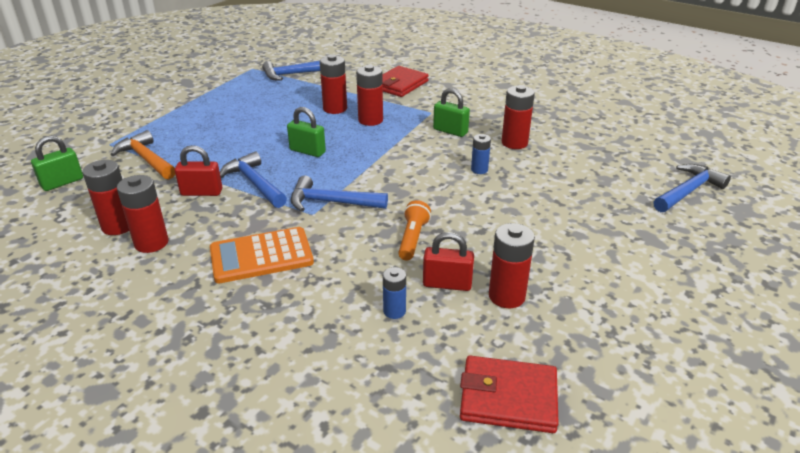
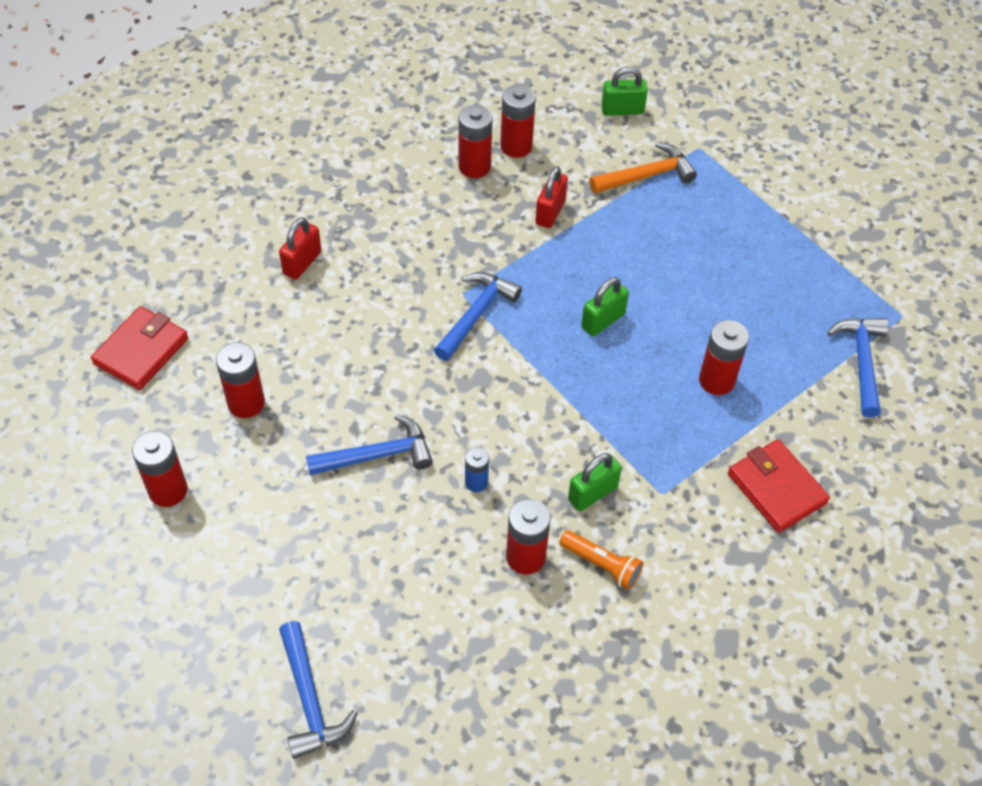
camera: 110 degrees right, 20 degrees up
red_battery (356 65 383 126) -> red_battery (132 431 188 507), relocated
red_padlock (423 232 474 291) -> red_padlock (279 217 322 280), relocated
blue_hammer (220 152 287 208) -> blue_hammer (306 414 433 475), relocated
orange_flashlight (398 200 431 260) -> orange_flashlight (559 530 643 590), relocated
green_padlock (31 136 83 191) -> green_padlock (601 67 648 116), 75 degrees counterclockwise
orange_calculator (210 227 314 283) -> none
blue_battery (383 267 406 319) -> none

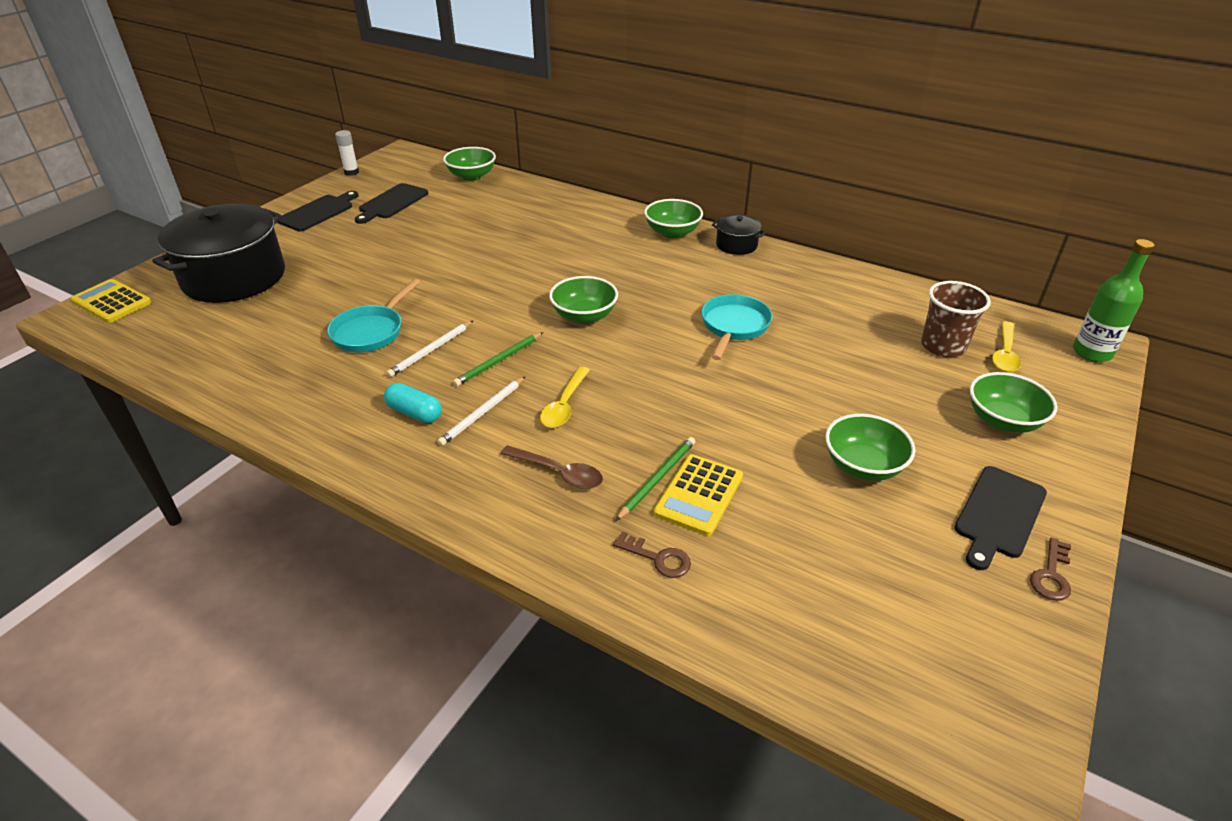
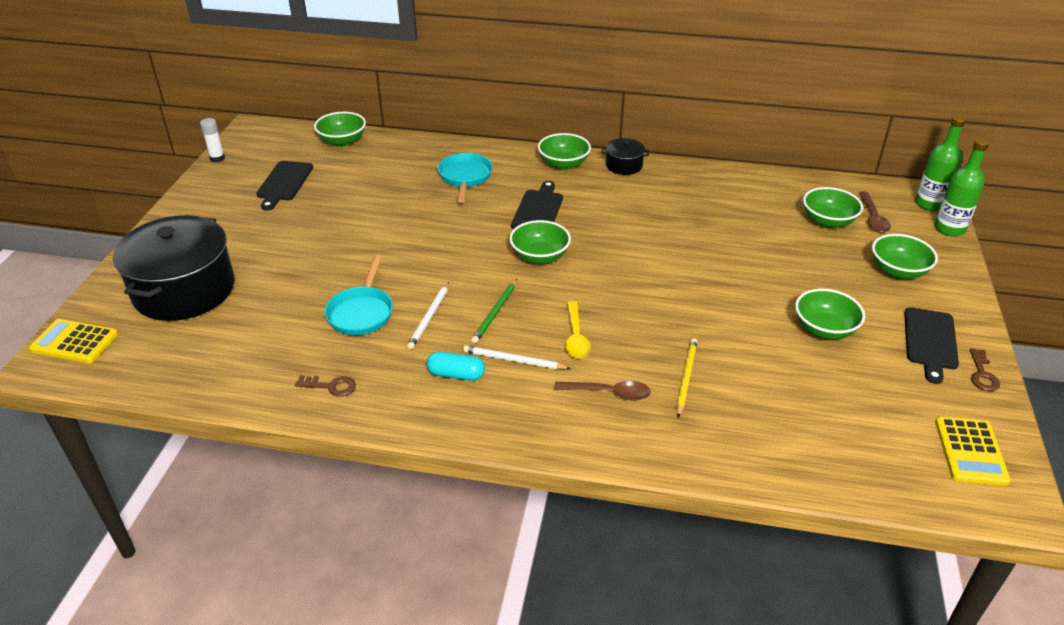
camera: 20 degrees left, 0 degrees up
brown_key (613 531 691 578) -> brown_key (295 375 356 397), relocated
turquoise_pan (701 294 773 360) -> turquoise_pan (438 153 493 203), relocated
white_pencil (437 376 526 446) -> white_pencil (463 345 571 369), 90 degrees clockwise
black_cutting_board (277 191 359 231) -> black_cutting_board (511 181 563 229), relocated
green_pencil (616 437 695 521) -> yellow_pencil (677 338 697 418)
brown_cup (921 281 991 357) -> green_bowl (803 187 863 228)
yellow_spoon (992 321 1021 372) -> brown_spoon (859 191 891 233)
none -> green_bottle (935 138 989 236)
yellow_calculator (654 454 743 536) -> yellow_calculator (935 417 1011 486), relocated

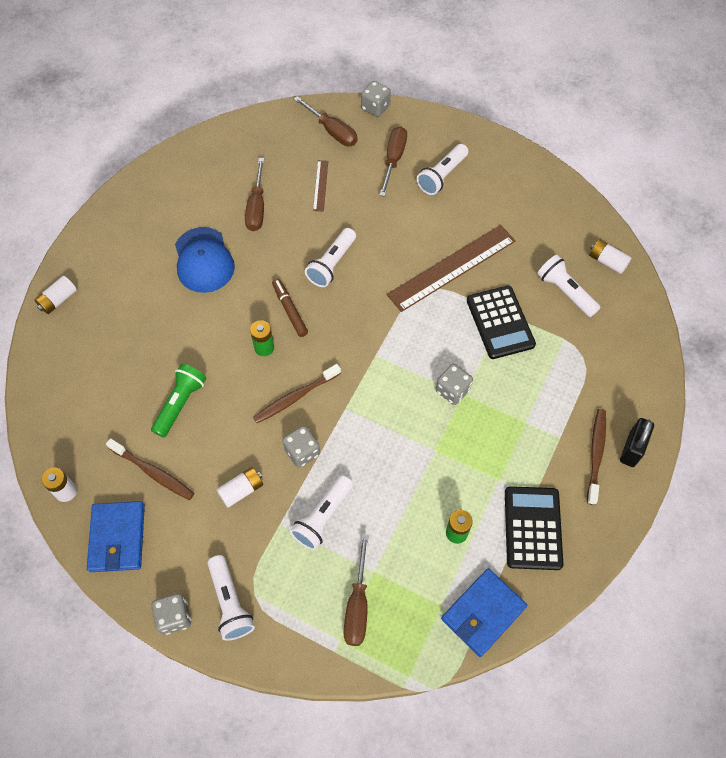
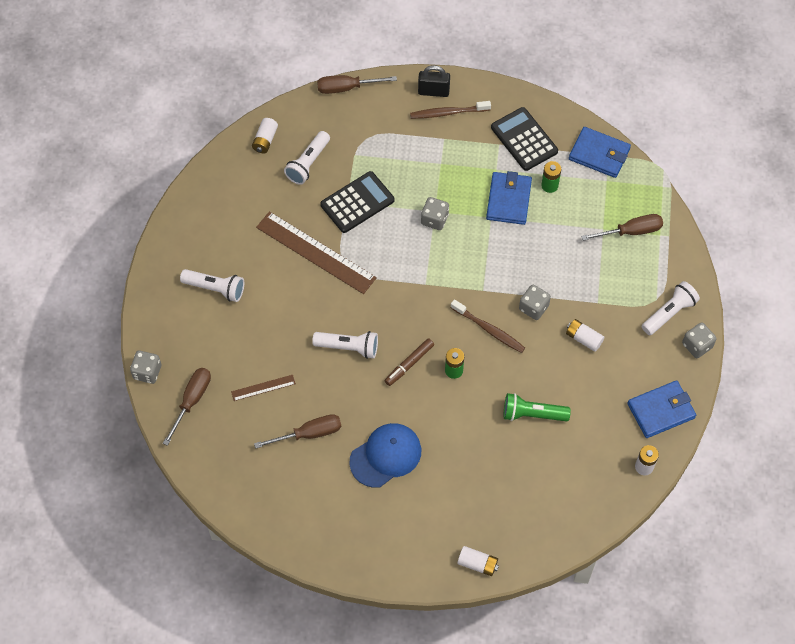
camera: 110 degrees left, 0 degrees up
brown_screwdriver (379 127 407 197) -> brown_screwdriver (317 75 397 94), relocated
none -> blue_wallet (486 171 532 225)
black_calculator (505 486 563 570) -> black_calculator (491 107 558 171), 75 degrees clockwise
brown_toothbrush (106 438 194 500) -> none
white_flashlight (290 475 353 550) -> none

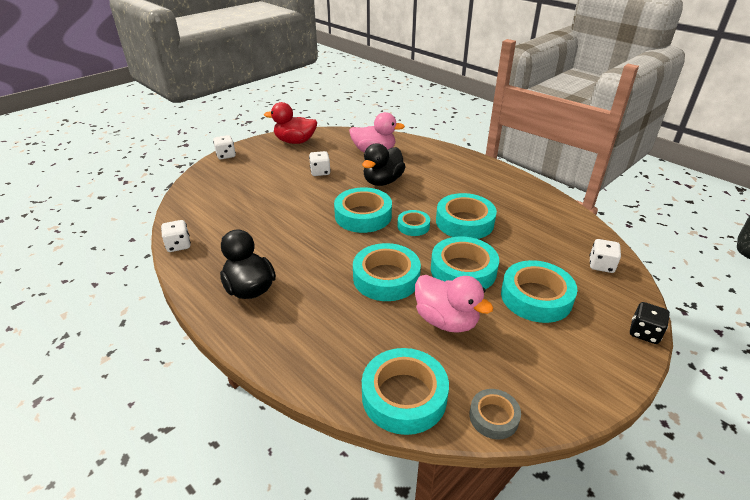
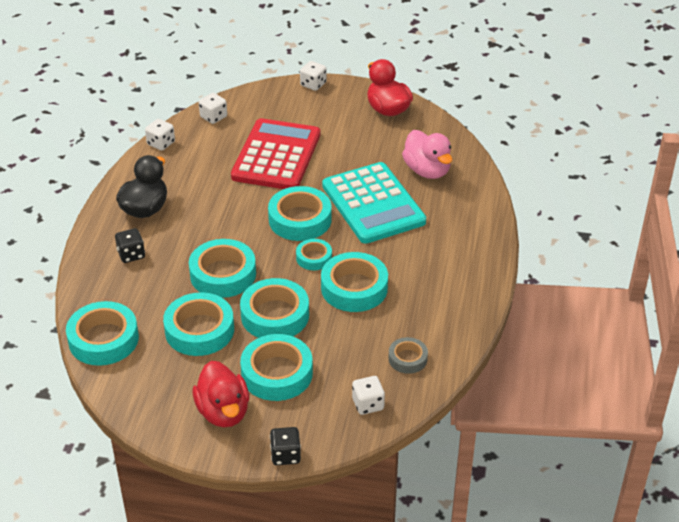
camera: 55 degrees right, 5 degrees up
none -> black_dice (115 228 145 263)
pink_duck (415 275 493 333) -> turquoise_tape (163 292 234 356)
none -> red_duck (193 361 249 427)
white_dice (309 151 331 176) -> white_dice (199 93 227 124), relocated
none -> red_calculator (231 118 320 189)
black_duck (362 143 406 186) -> turquoise_calculator (322 162 426 244)
grey_tape (469 389 521 440) -> grey_tape (388 337 428 374), relocated

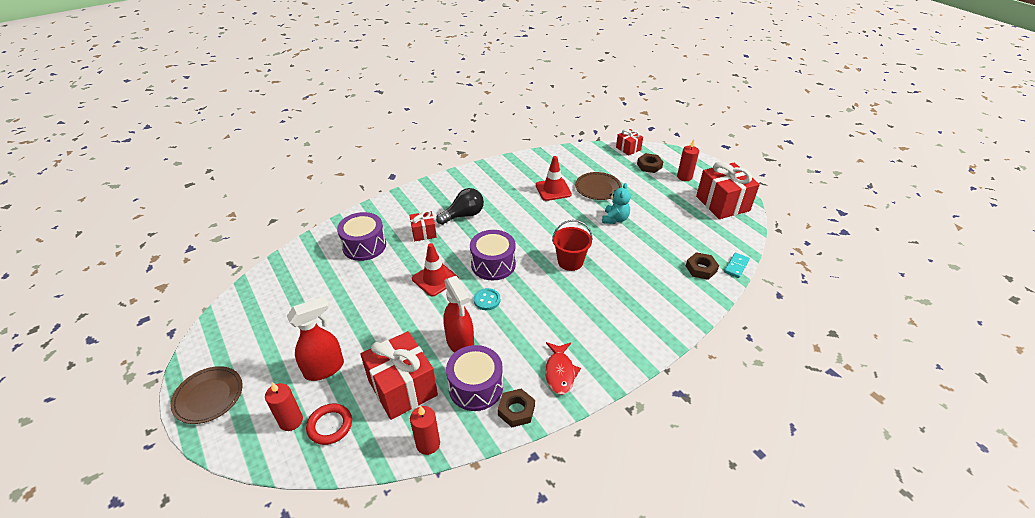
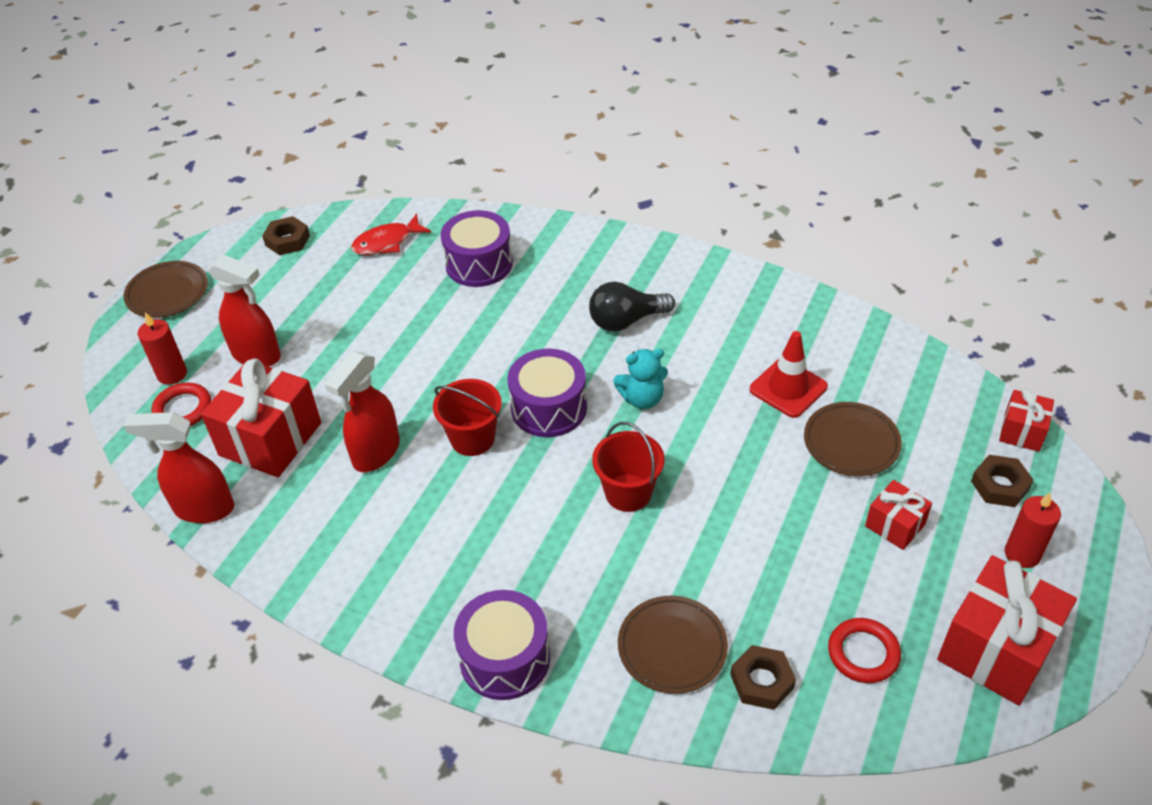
camera: 60 degrees right, 5 degrees up
red_candle (410 406 440 455) -> red_spray_bottle (124 412 234 523)
brown_nut (498 389 535 427) -> brown_nut (262 216 310 255), relocated
red_fish (545 342 581 395) -> red_fish (351 214 431 255), relocated
turquoise_button (474 288 500 310) -> red_bucket (433 379 502 456)
purple_drum (446 345 503 411) -> purple_drum (454 590 550 700), relocated
black_light_bulb (436 188 484 225) -> black_light_bulb (589 282 675 331), 135 degrees clockwise
turquoise_teddy_bear (602 183 631 224) -> turquoise_teddy_bear (613 349 668 409), relocated
none -> brown_plate (618 596 728 694)
none -> red_ring (828 618 901 683)
red_gift (409 210 437 241) -> red_gift (865 480 932 550), relocated
red_traffic_cone (412 243 459 296) -> none
turquoise_domino (724 253 750 278) -> none

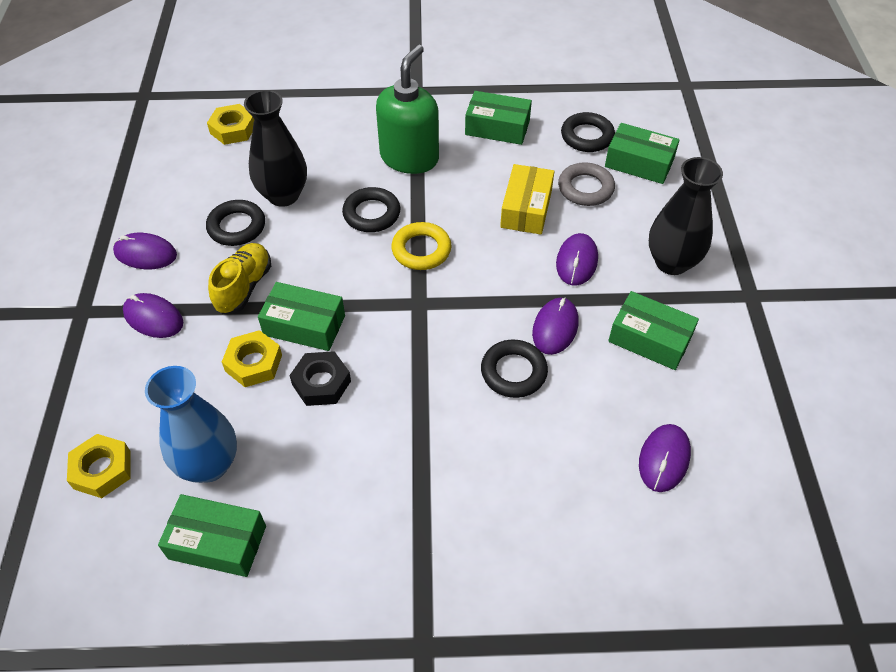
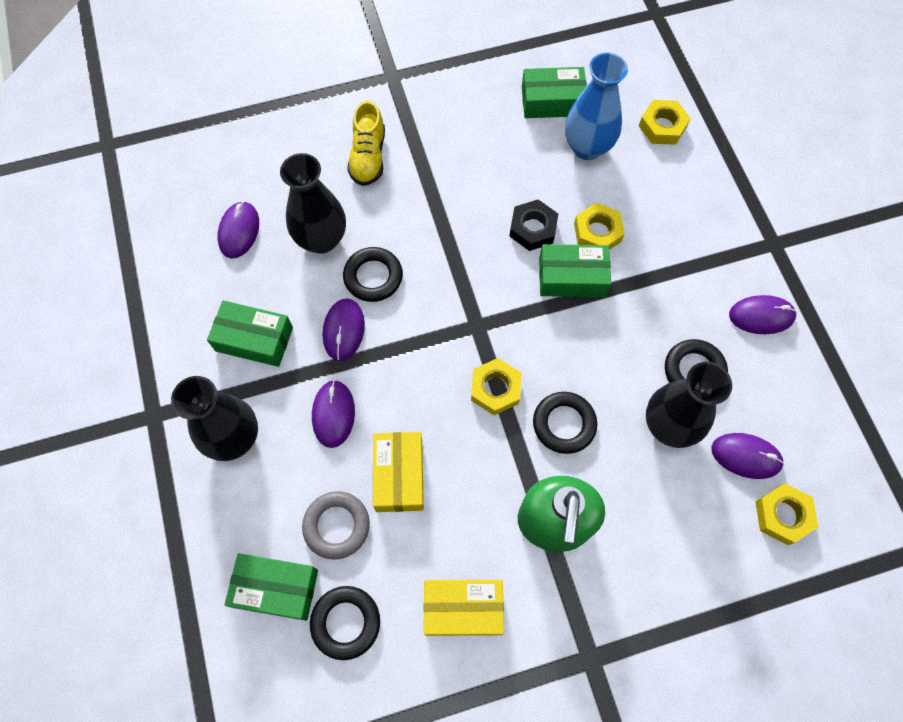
camera: 165 degrees right, 15 degrees up
none -> black_vase (280 153 346 254)
yellow_shoe (208 243 271 314) -> yellow_shoe (347 100 385 186), relocated
green_box (465 91 532 145) -> yellow_box (424 580 504 636)
yellow_ring (391 222 452 270) -> yellow_nut (471 358 521 415)
purple_mouse (123 293 183 338) -> purple_mouse (711 433 784 479), relocated

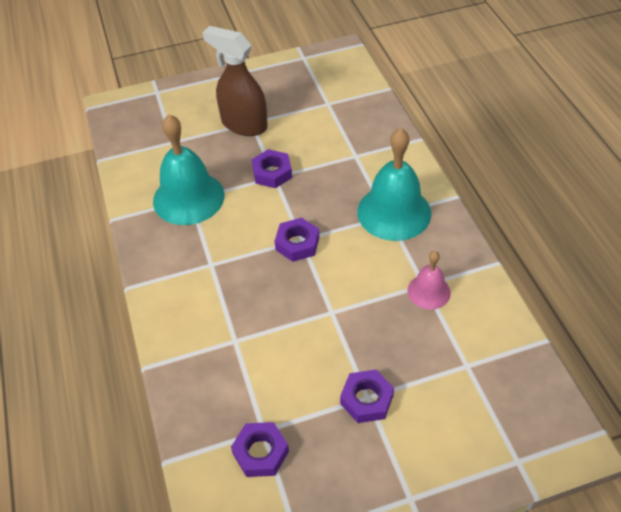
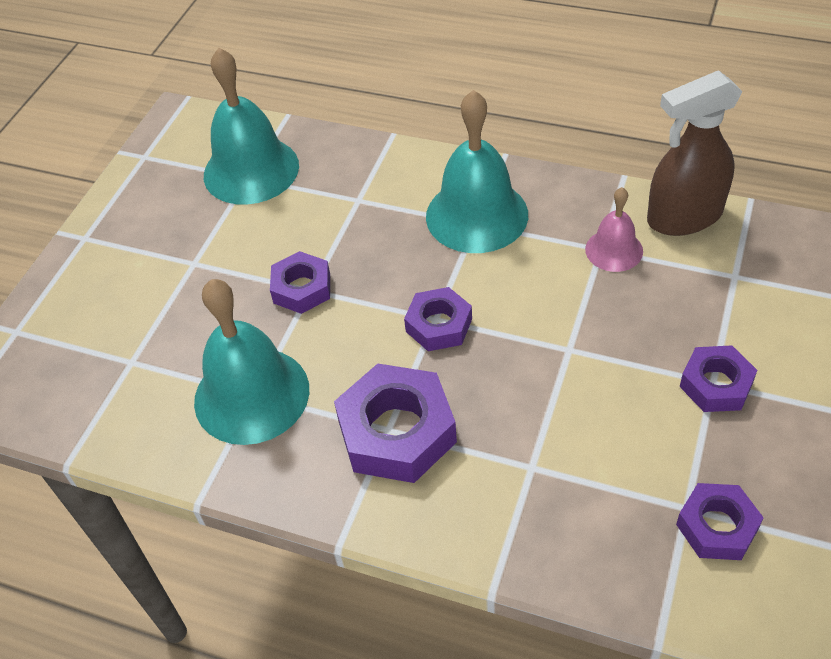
camera: 50 degrees left, 0 degrees up
none -> turquoise_bell (204 48 299 205)
none -> purple_nut (334 364 457 483)
brown_spray_bottle (203 26 268 136) -> brown_spray_bottle (647 70 743 236), relocated

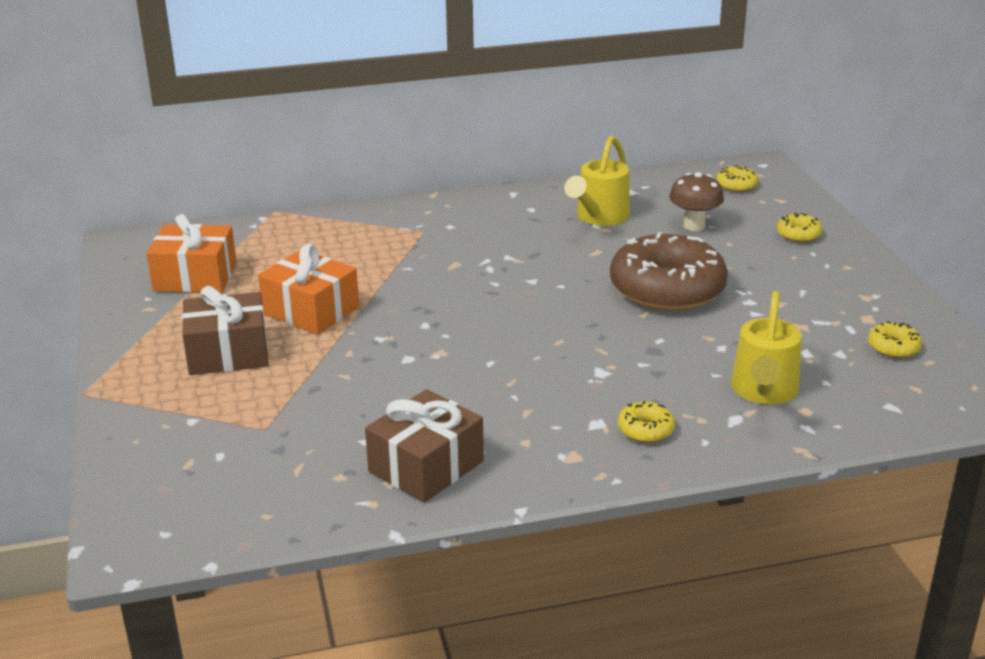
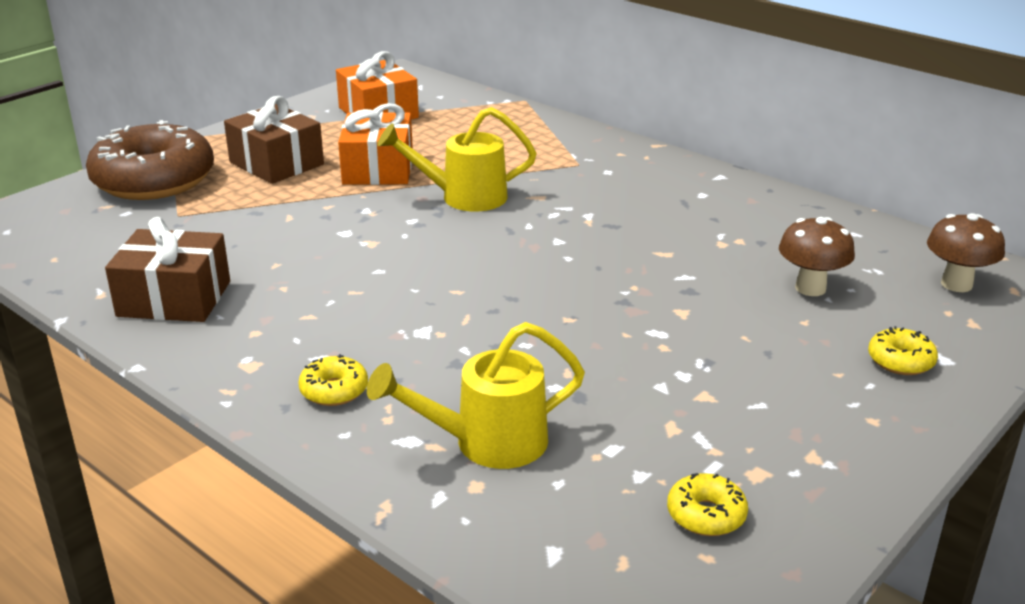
camera: 55 degrees right, 0 degrees up
brown_donut (610 232 728 311) -> brown_donut (86 120 214 200), relocated
yellow_watering_can (564 136 630 226) -> yellow_watering_can (377 107 537 211), relocated
yellow_donut (716 165 758 192) -> brown_mushroom (927 213 1005 292)

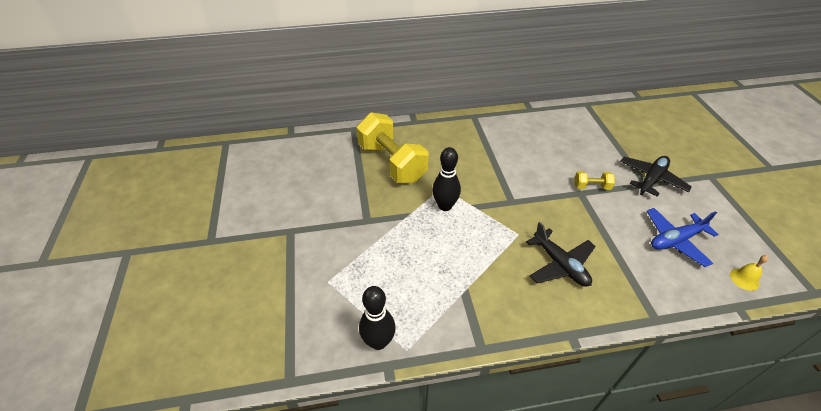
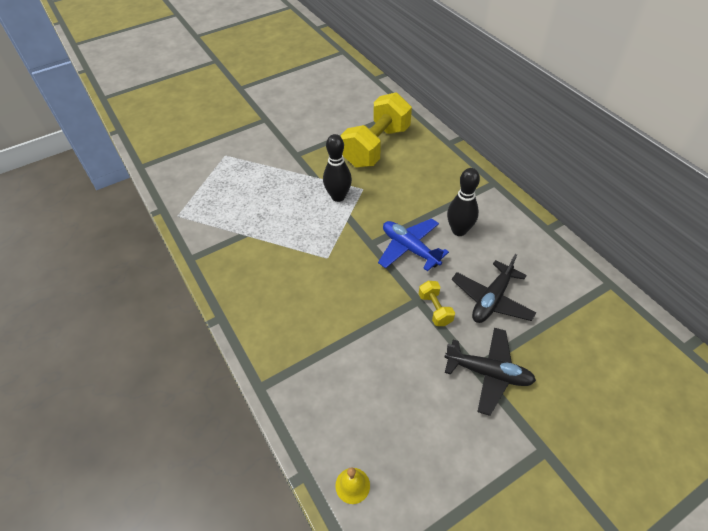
camera: 70 degrees right, 5 degrees up
blue_plane (647 208 719 267) -> blue_plane (378 218 449 271), relocated
black_bowling_pin (359 286 396 350) -> black_bowling_pin (447 168 480 236), relocated
black_plane (526 222 596 287) -> black_plane (452 254 537 323), relocated

